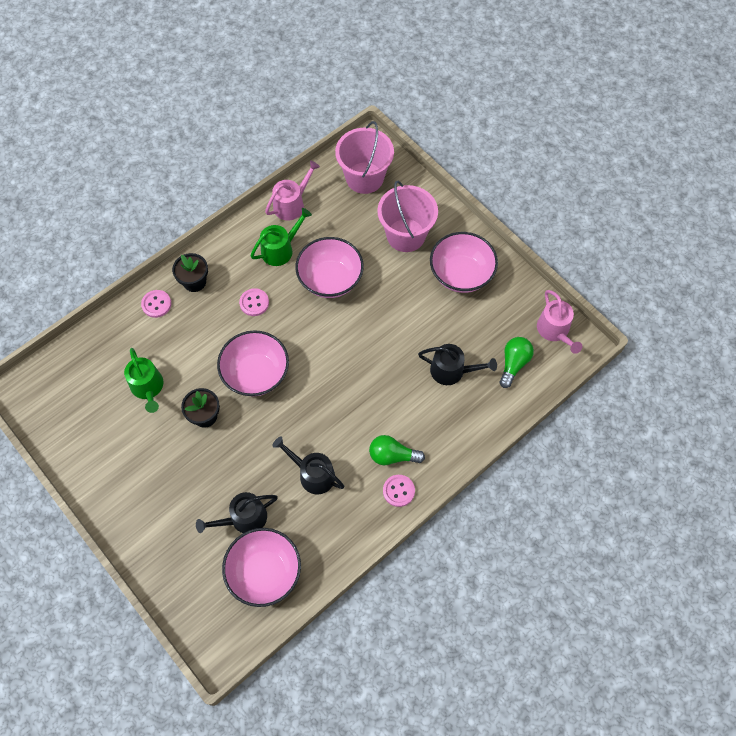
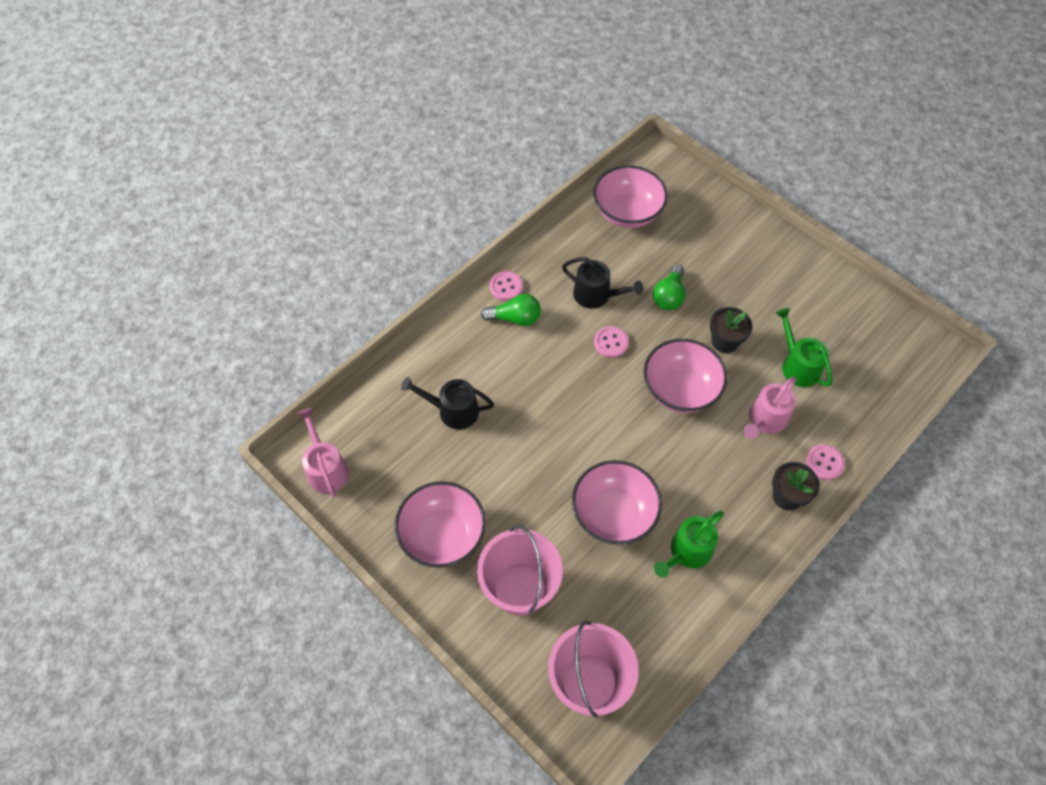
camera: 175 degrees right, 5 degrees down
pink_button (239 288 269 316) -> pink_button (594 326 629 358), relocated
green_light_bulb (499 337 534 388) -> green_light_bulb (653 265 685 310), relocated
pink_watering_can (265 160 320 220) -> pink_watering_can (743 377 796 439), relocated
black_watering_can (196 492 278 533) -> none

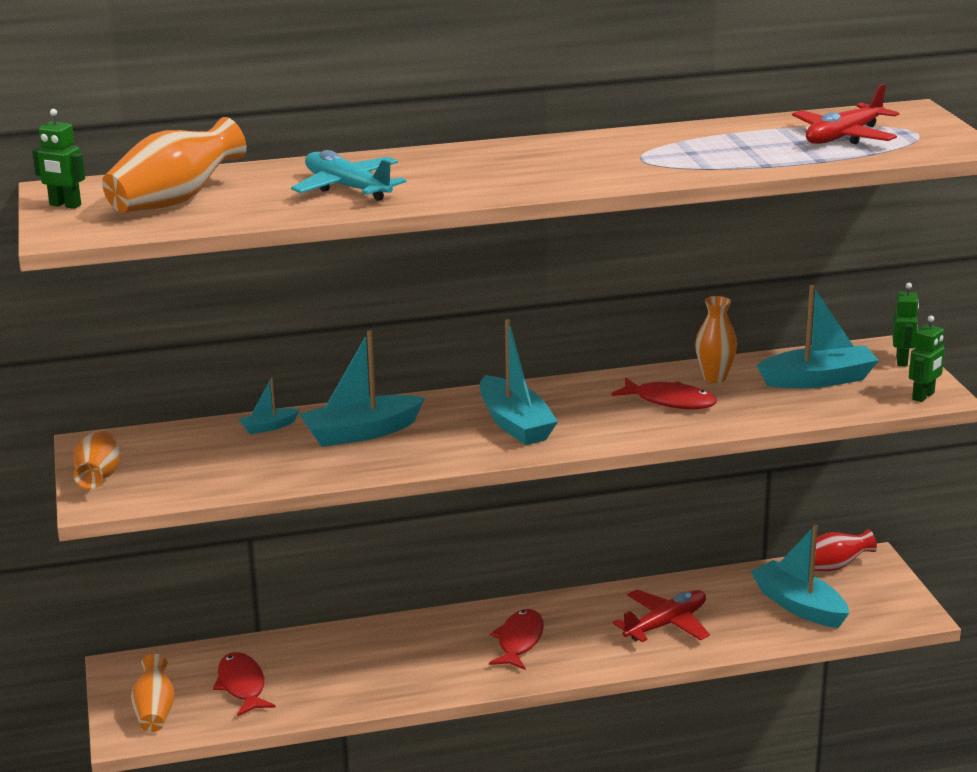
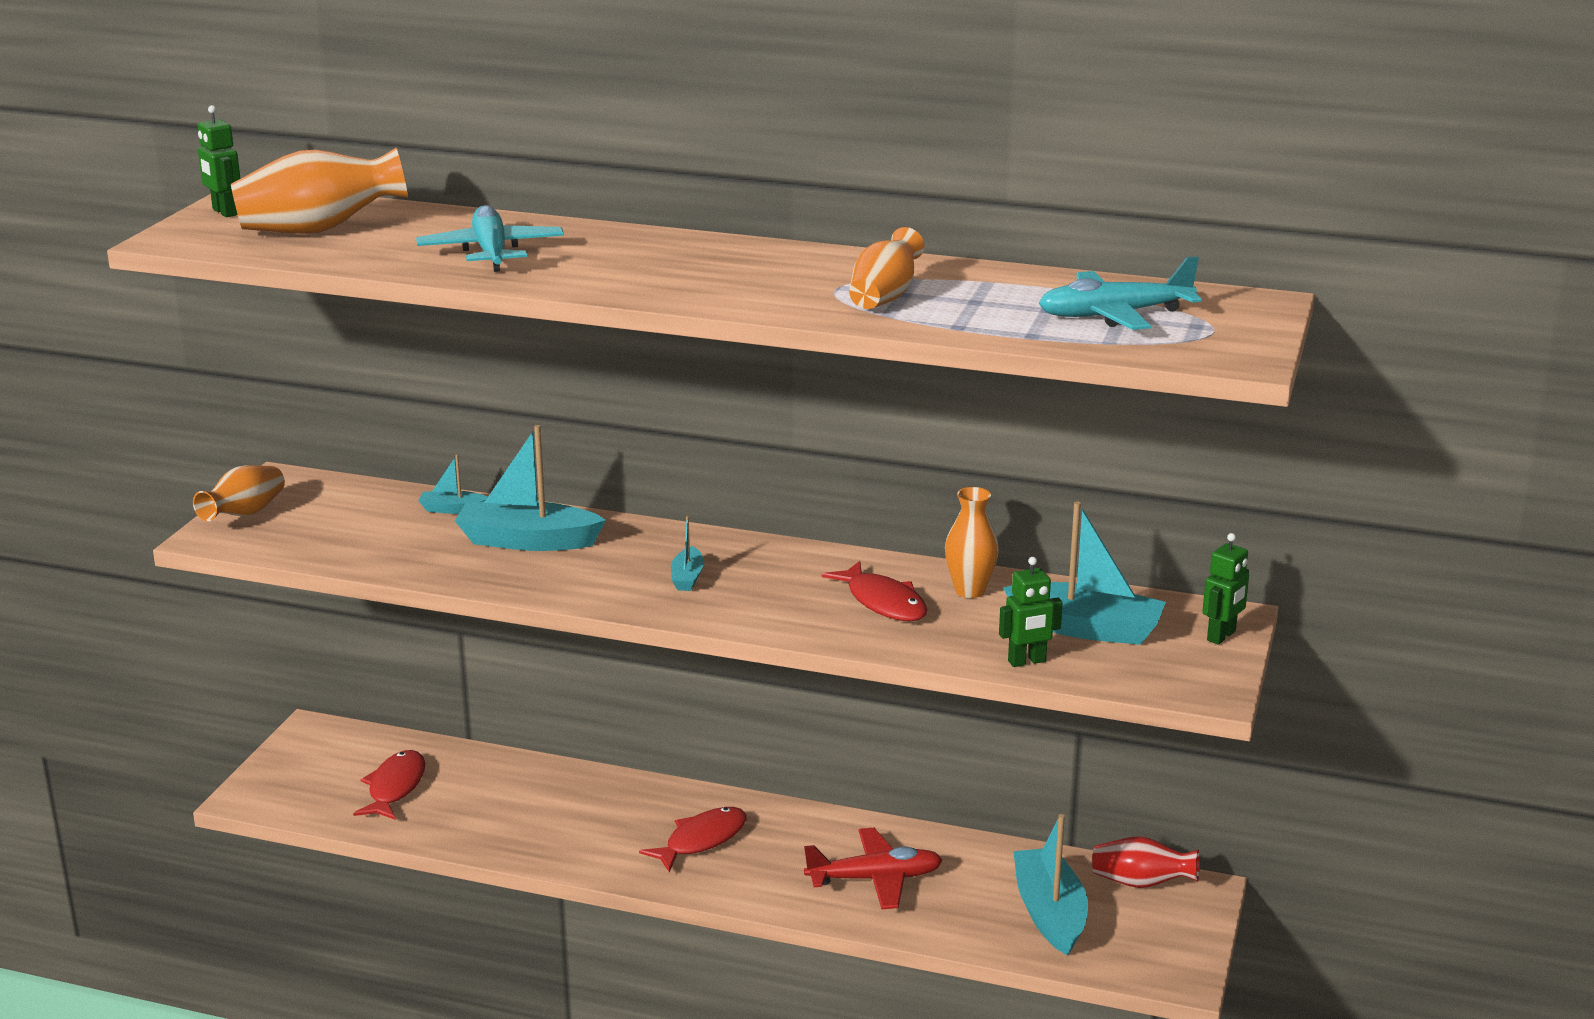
camera: 30 degrees right, 0 degrees up
turquoise_boat (480 319 558 445) -> turquoise_boat (671 516 704 591), x0.49
orange_vase (131 654 175 732) -> orange_vase (849 227 924 309), relocated
green_robot (909 316 945 402) -> green_robot (999 557 1063 667), relocated
red_plane (792 83 899 144) -> turquoise_plane (1039 256 1202 330)

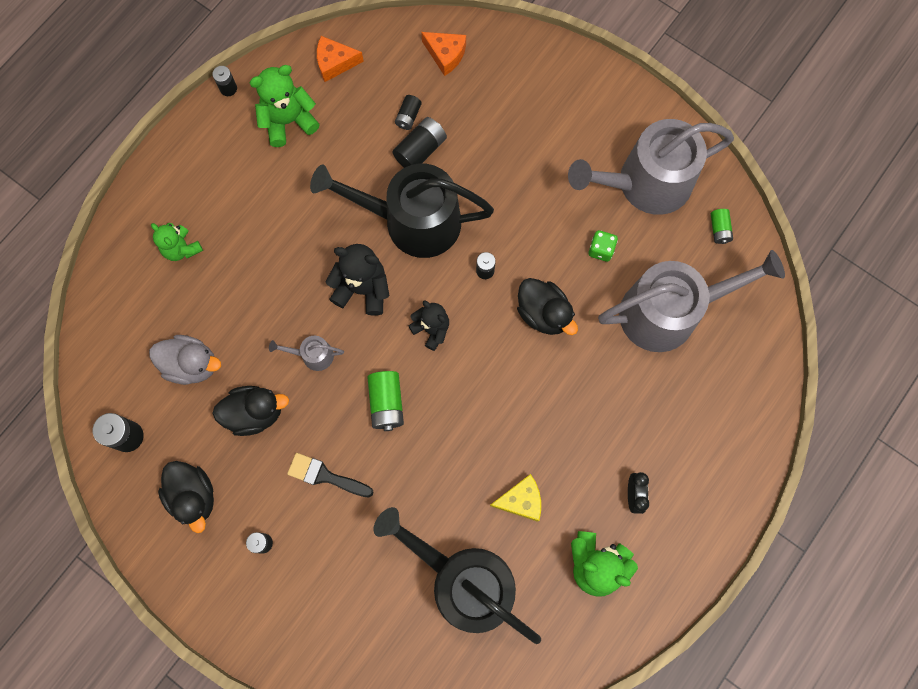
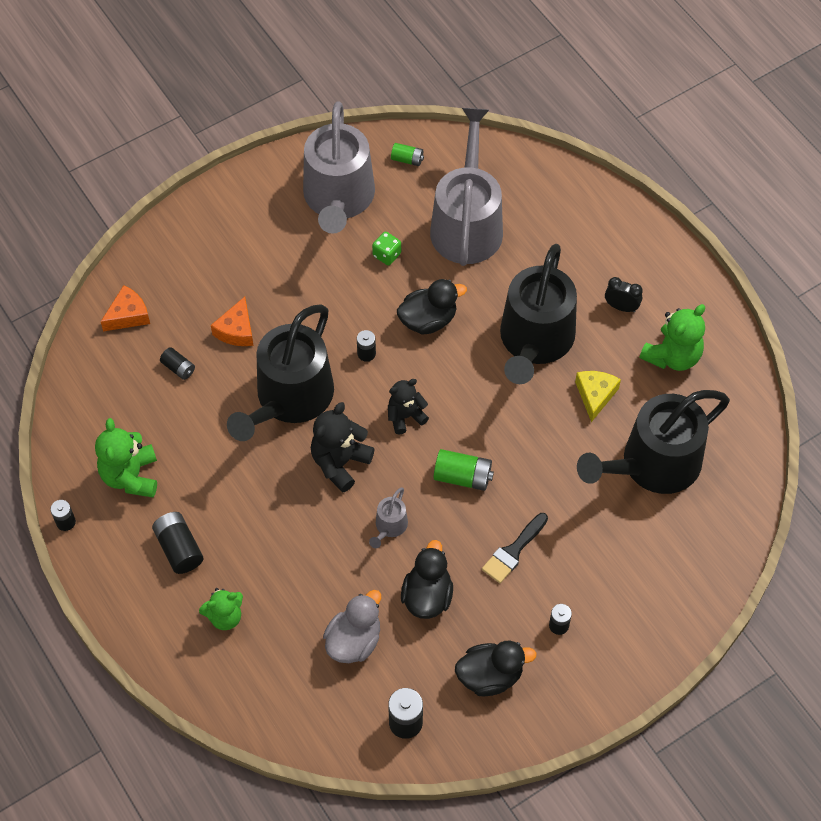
camera: 70 degrees left, 15 degrees down
black_battery (392 117 447 168) -> black_battery (152 512 204 574), relocated
orange_cheese (317 36 364 82) -> orange_cheese (211 297 254 346), relocated
none -> black_watering_can (500 244 577 384)

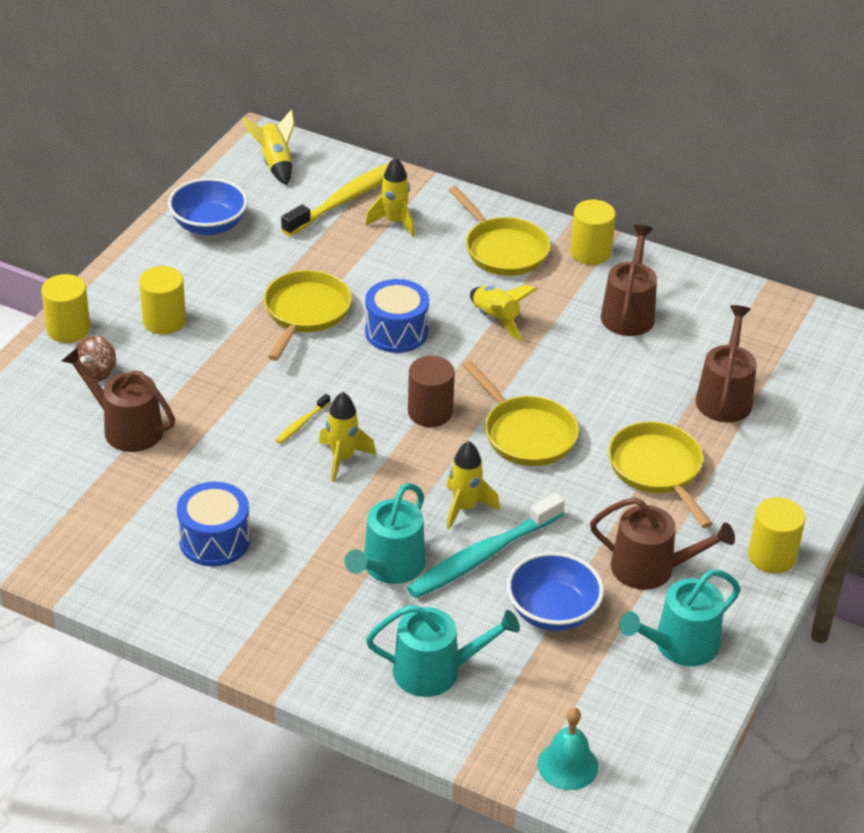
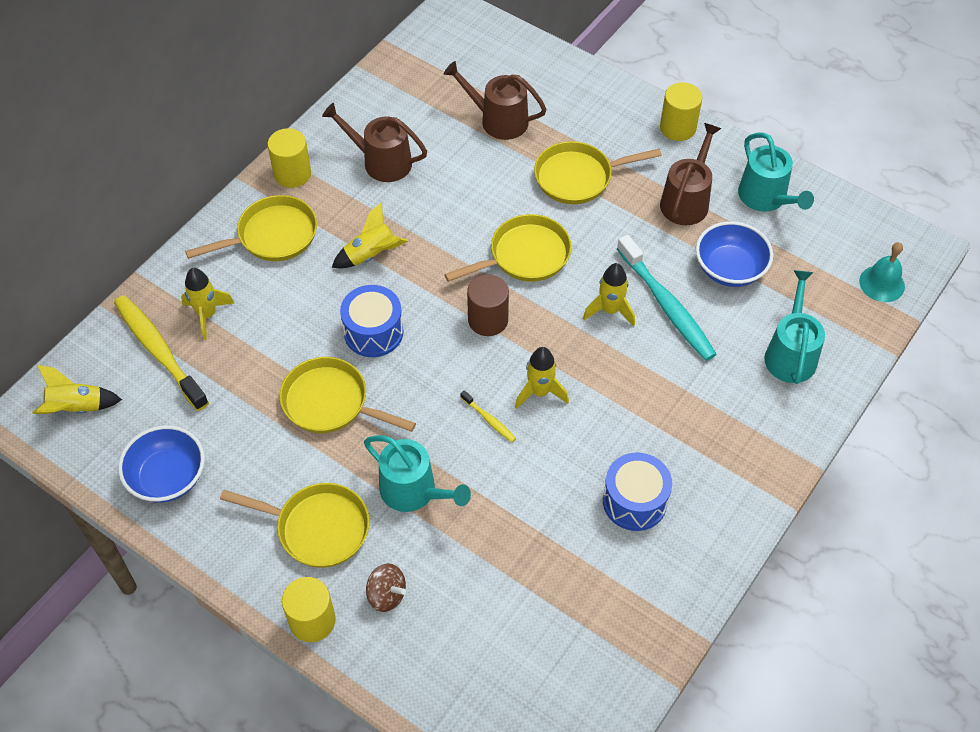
camera: 80 degrees left, 15 degrees up
yellow_cylinder (139 266 186 334) -> yellow_pan (220 483 369 568)
turquoise_watering_can (345 483 425 584) -> turquoise_watering_can (364 435 471 512), relocated
brown_watering_can (62 347 175 452) -> none

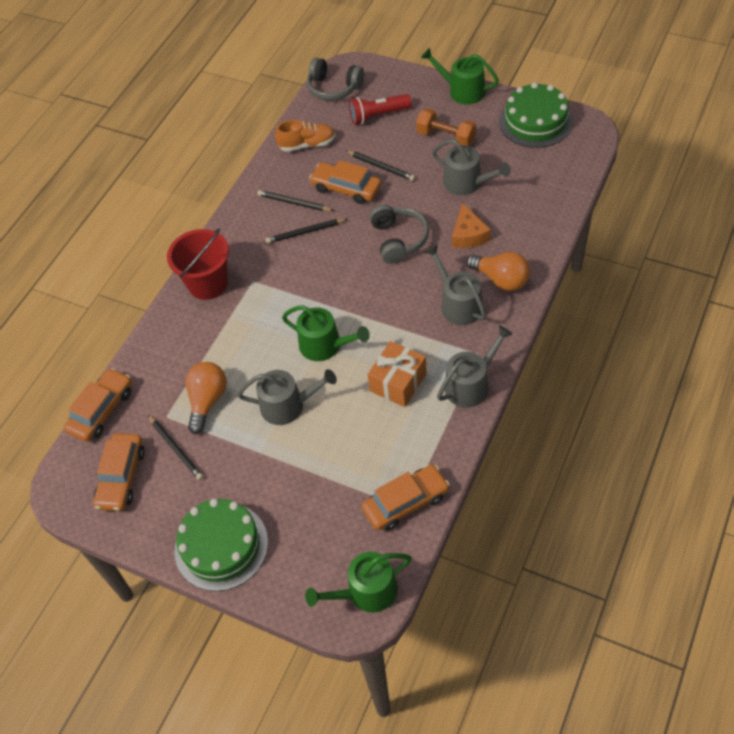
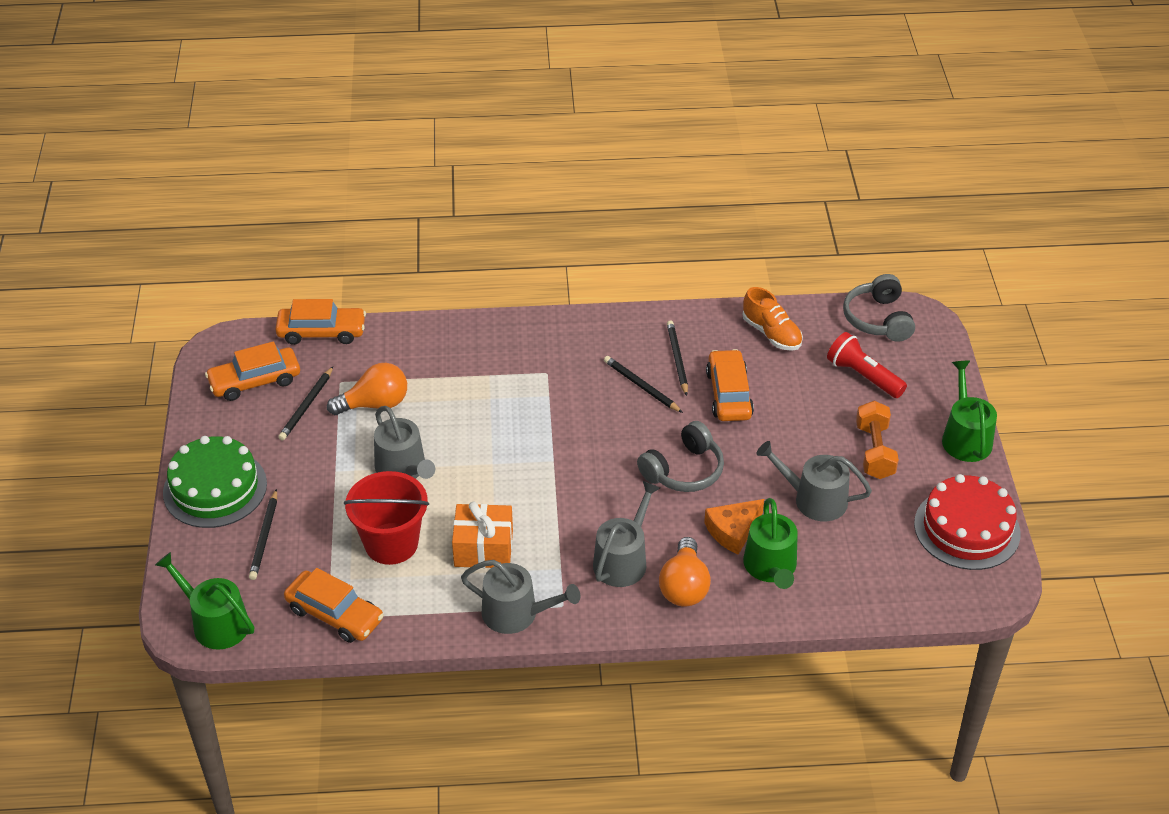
camera: 55 degrees right, 10 degrees down
black_pencil (345 150 415 181) -> black_pencil (249 489 277 580), relocated
red_bucket (167 229 229 300) -> red_bucket (344 471 429 565), relocated
green_watering_can (282 305 370 361) -> green_watering_can (743 498 798 589), relocated
grey_watering_can (432 139 511 195) -> grey_watering_can (756 441 872 521), 105 degrees clockwise
green_cake (499 82 573 148) -> red_cake (914 474 1021 570)

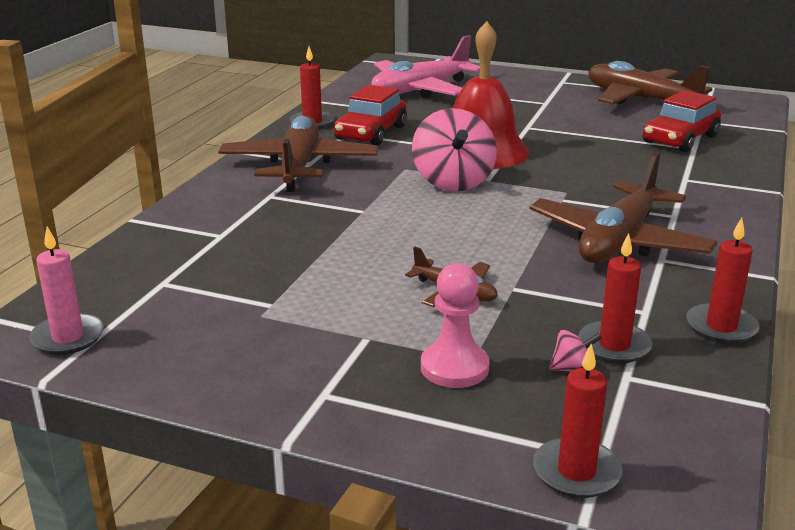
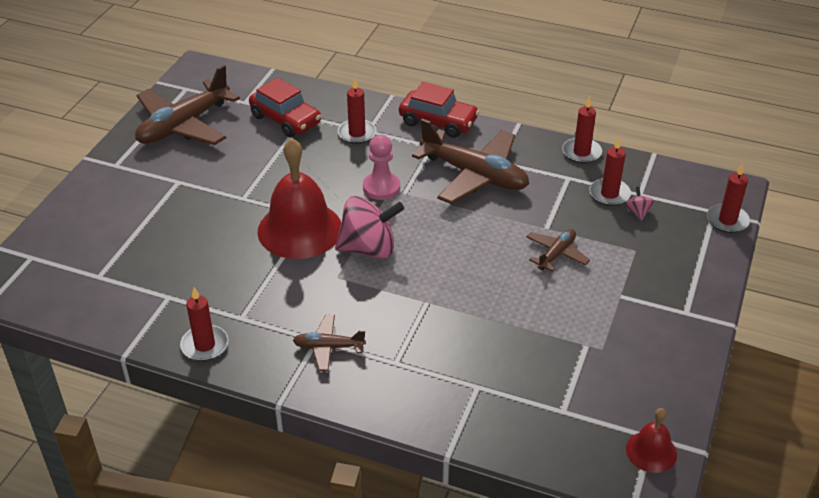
camera: 90 degrees left, 15 degrees up
brown_plane (218 116 378 192) -> brown_plane (293 315 366 371), x0.50
none -> red_candle (338 78 377 144)
pink_pawn (421 263 489 388) -> pink_pawn (363 135 400 200), relocated
red_car (334 85 407 145) -> red_car (399 82 480 138), relocated
pink_candle (29 227 104 355) -> red_bell (626 408 677 473)
pink_plane (371 35 480 98) -> none

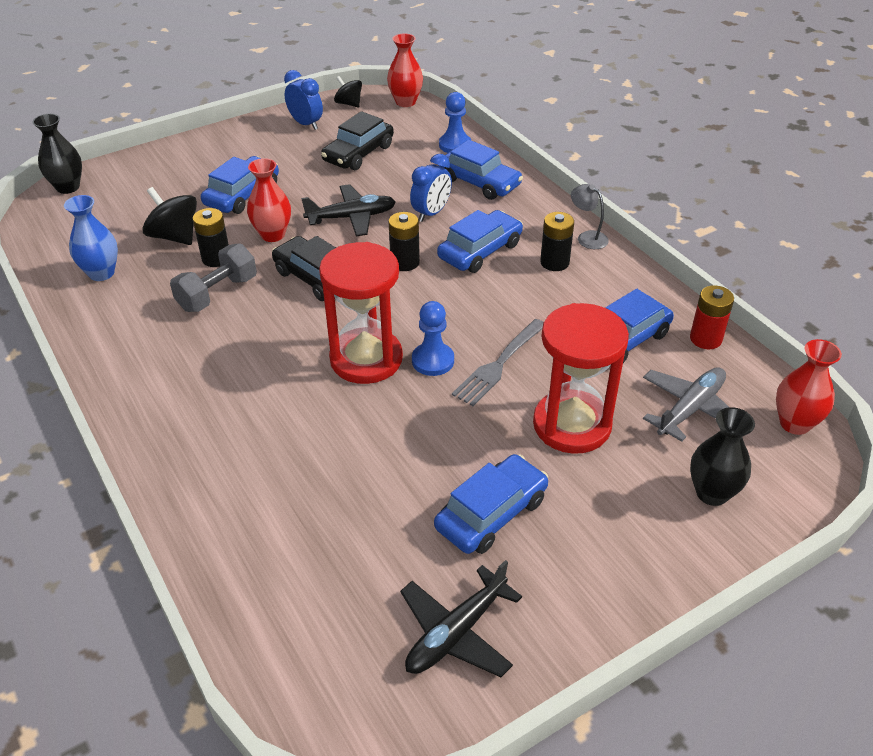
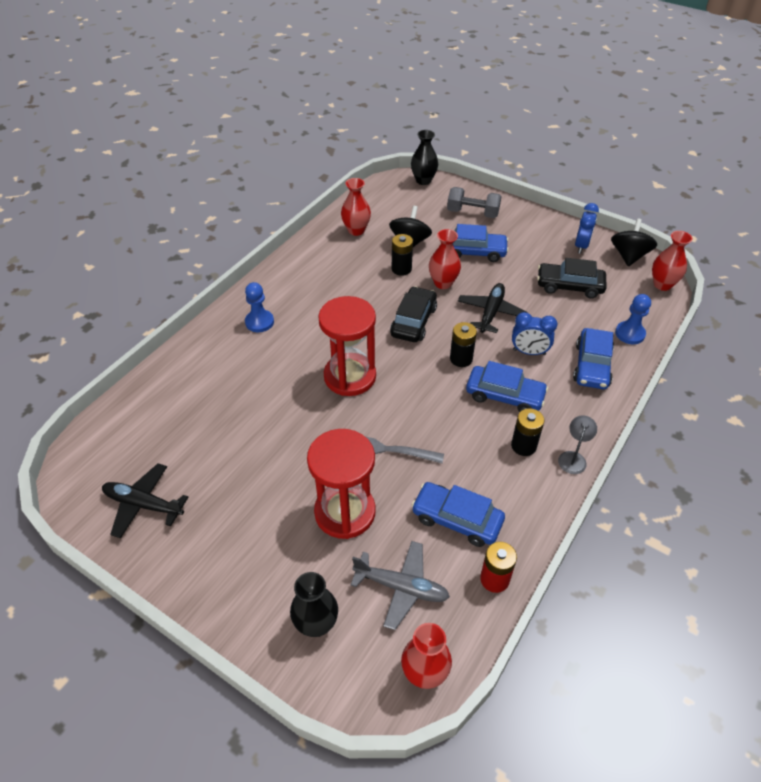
camera: 65 degrees right, 5 degrees up
blue_pawn (412 301 454 376) -> blue_pawn (245 282 274 332), relocated
blue_vase (64 195 118 281) -> red_vase (341 178 371 236)
grey_dumbbell (170 243 257 312) -> grey_dumbbell (447 187 501 218), relocated
black_plane (301 184 396 236) -> black_plane (458 283 528 333), 120 degrees counterclockwise
black_spinning_top (334 76 362 107) -> black_spinning_top (611 219 657 267), x1.56
blue_car (434 454 548 554) -> none

